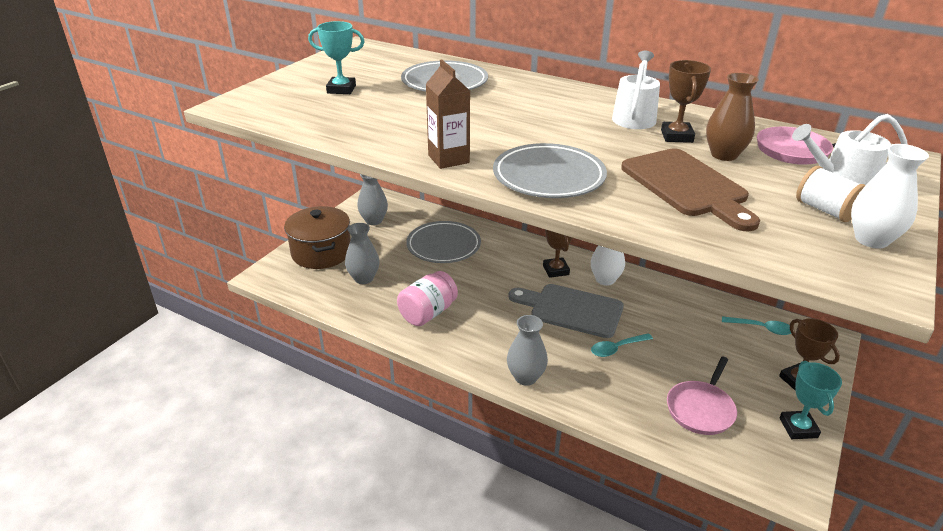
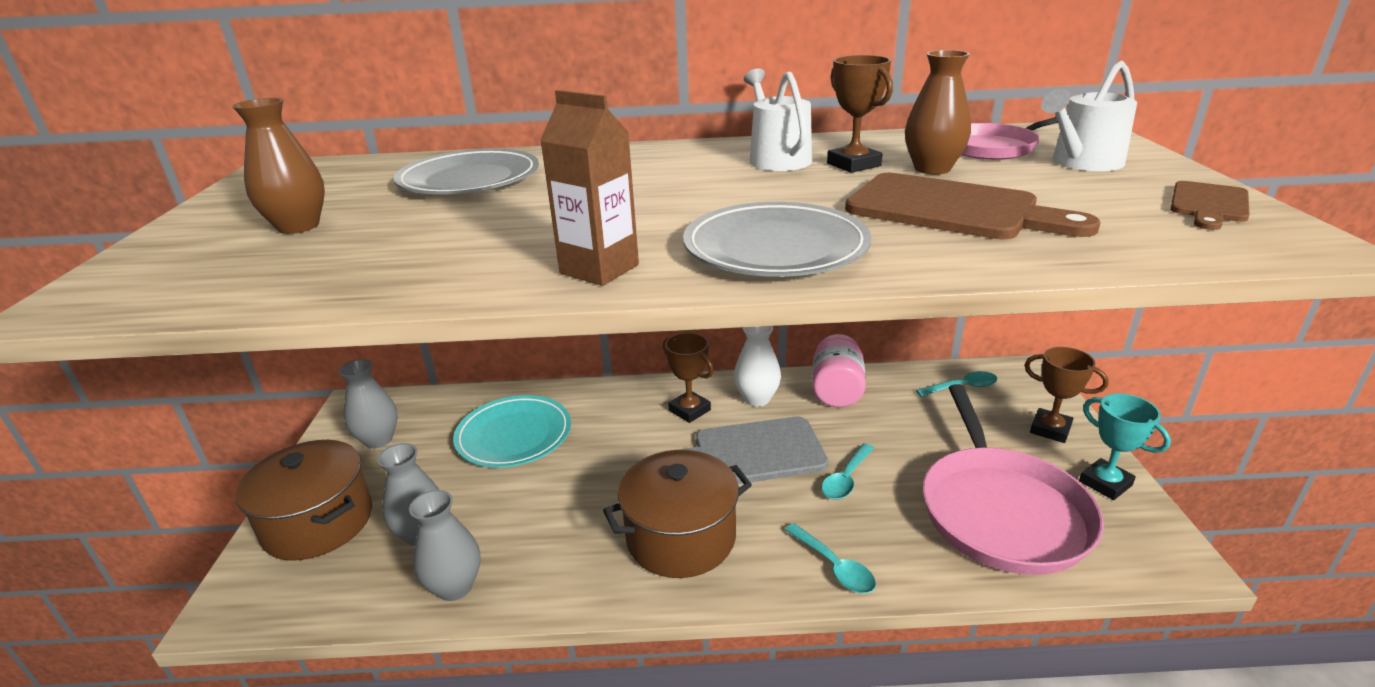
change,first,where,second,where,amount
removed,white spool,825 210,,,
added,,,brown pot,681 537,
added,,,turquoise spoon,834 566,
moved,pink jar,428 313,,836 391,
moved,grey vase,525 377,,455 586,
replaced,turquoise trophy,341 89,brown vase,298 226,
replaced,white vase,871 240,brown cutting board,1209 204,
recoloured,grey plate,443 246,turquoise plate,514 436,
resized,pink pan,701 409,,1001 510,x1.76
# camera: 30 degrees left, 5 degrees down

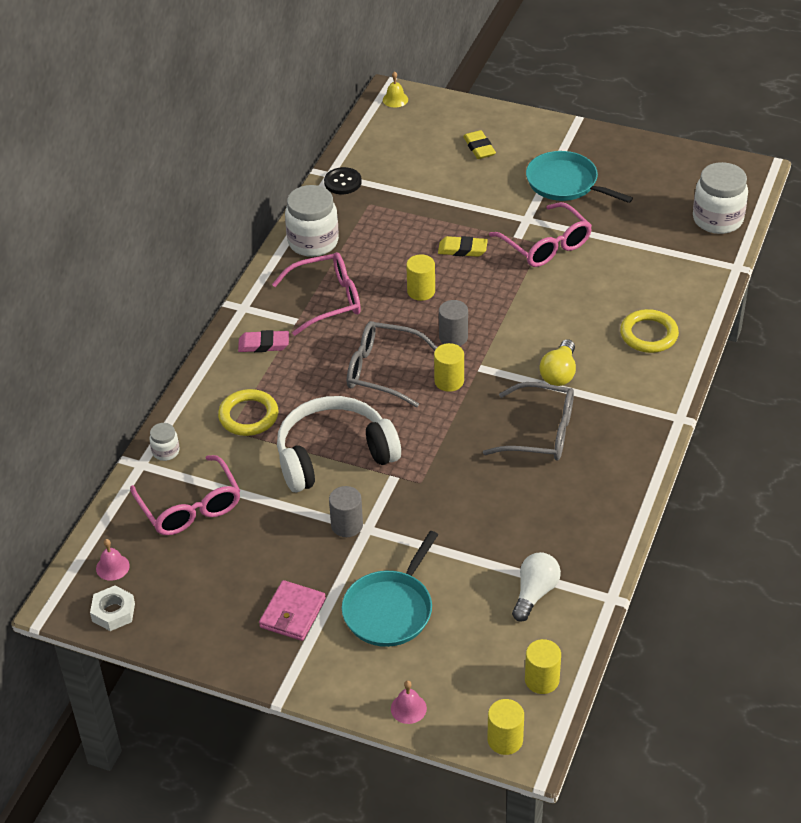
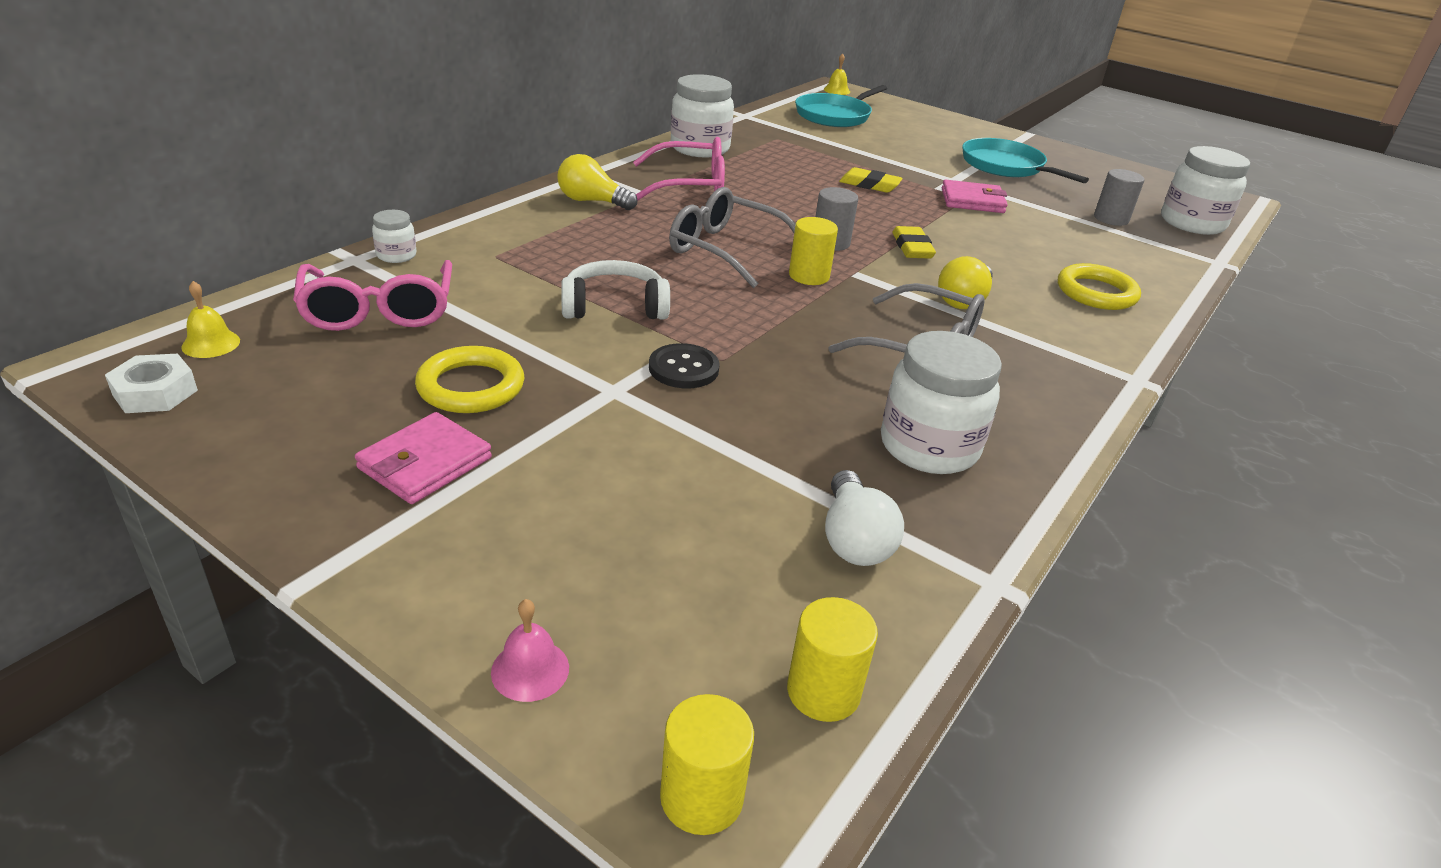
change,first,where,second,where,amount
removed,yellow cylinder,421 291,,,
added,,,white jar,929 447,
moved,yellow ring,248 416,,471 386,
moved,black button,342 182,,683 368,
moved,grey cylinder,347 525,,1111 219,
moved,turquoise pan,390 609,,835 115,
moved,yellow eraser,479 148,,912 247,
replaced,pink eraser,264 344,yellow light bulb,592 201,
replaced,pink glasses,546 245,pink wallet,972 201,
recoloured,pink bell,112 567,yellow bell,211 343,
turned,white light bulb,535 593,,854 539,135 degrees clockwise
resized,white headphones,334 455,,614 306,x0.61
# camera: 10 degrees right, 10 degrees down

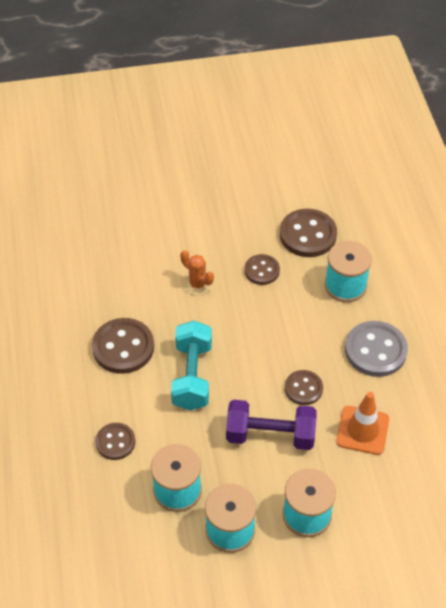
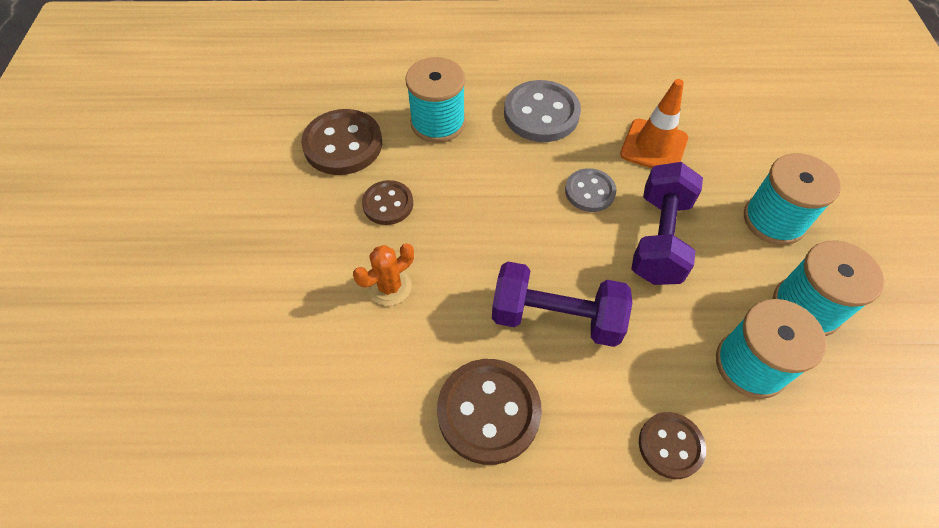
change,first,where,second,where,amount
recoloured,turquoise dumbbell,192 376,purple dumbbell,556 317,
recoloured,brown button,303 388,grey button,589 191,
# camera: 80 degrees left, 5 degrees up

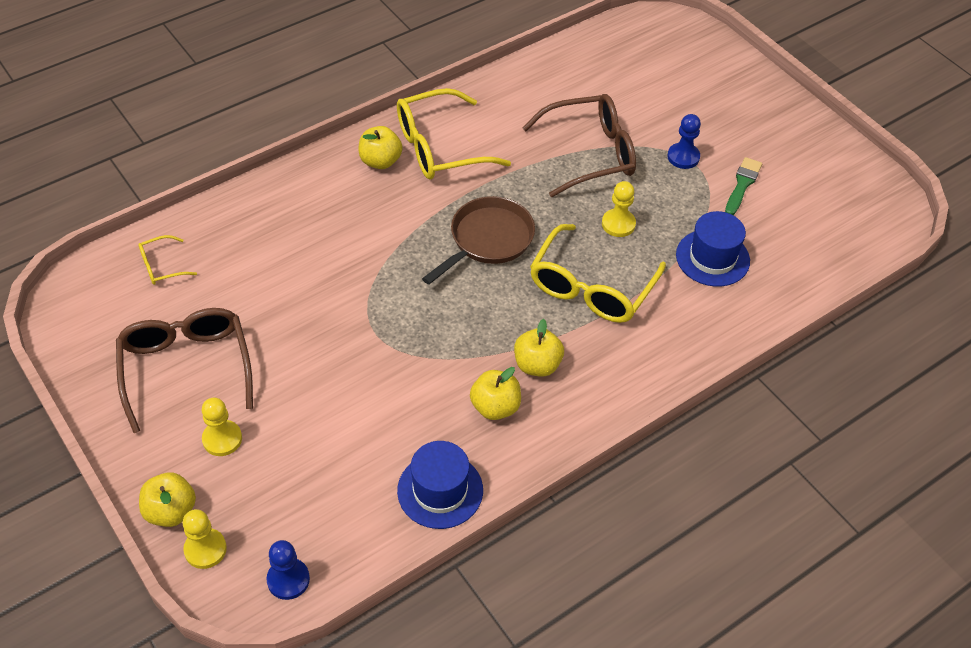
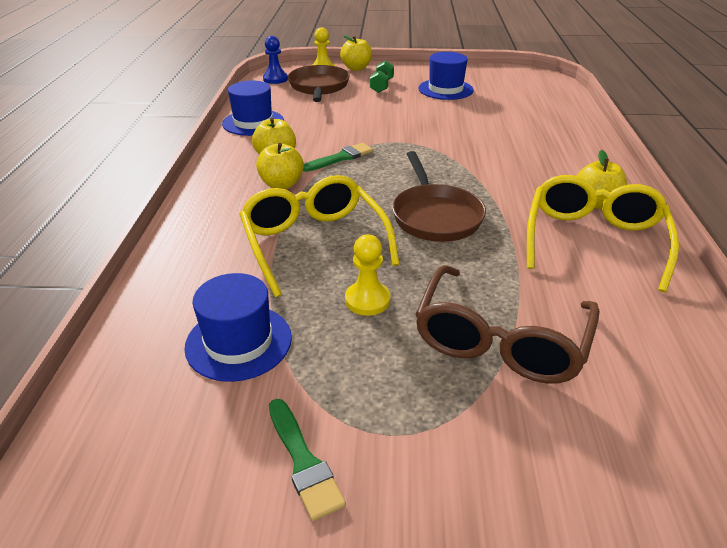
change,first,where,second,where,amount
removed,yellow glasses,161 266,,,
removed,blue pawn,683 157,,,
added,,,brown pan,319 87,
added,,,green brush,340 158,
replaced,brown glasses,186 368,blue hat,445 89,
replaced,yellow pawn,222 439,green dumbbell,381 86,
# camera: 130 degrees right, 15 degrees down

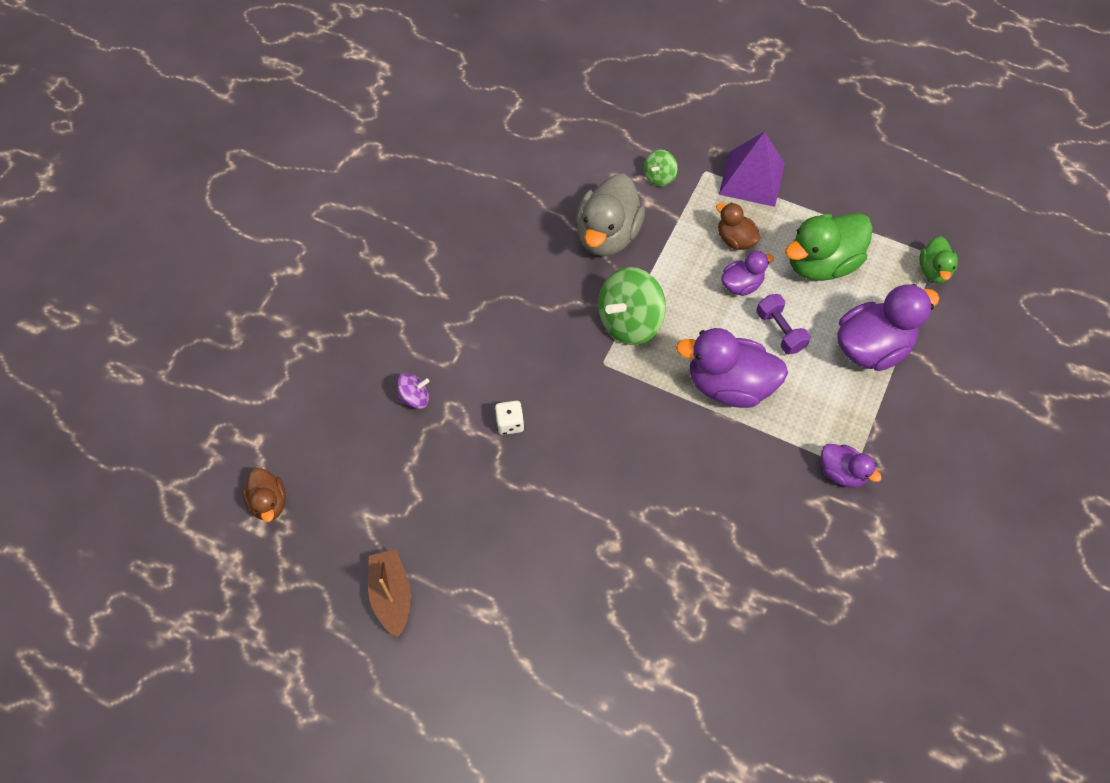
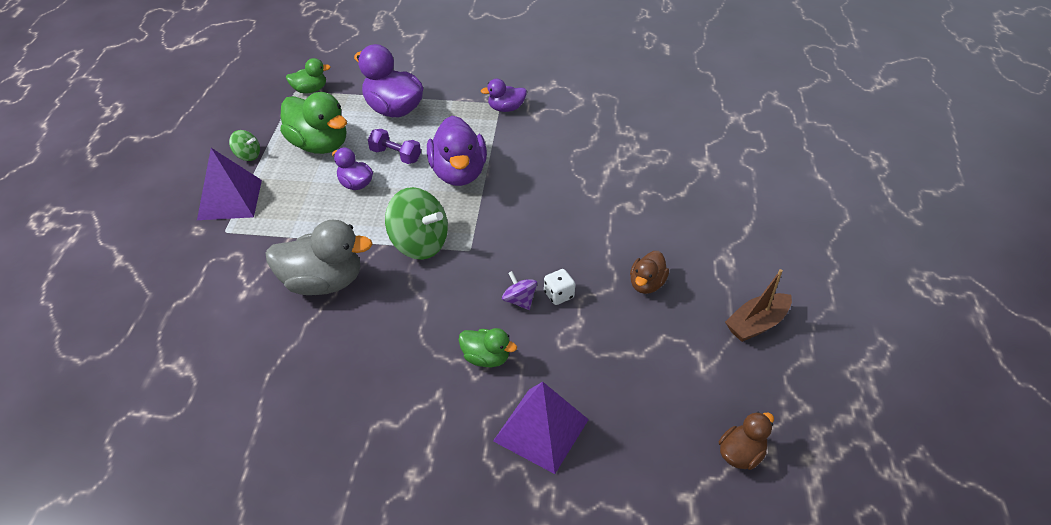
change,first,where,second,where,amount
added,,,green duck,486 358,
added,,,purple pyramid,541 430,
moved,purple spinning top,415 398,,519 300,
moved,green spinning top,659 177,,248 155,
moved,brown duck,735 240,,646 284,
turned,purple dumbbell,780 331,,395 155,75 degrees clockwise
turned,purple duck,841 473,,506 108,120 degrees counterclockwise
# camera: 110 degrees left, 15 degrees down

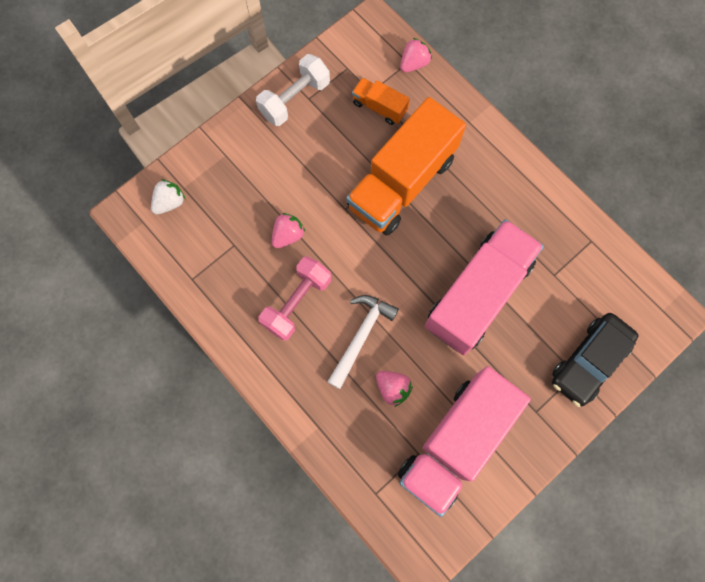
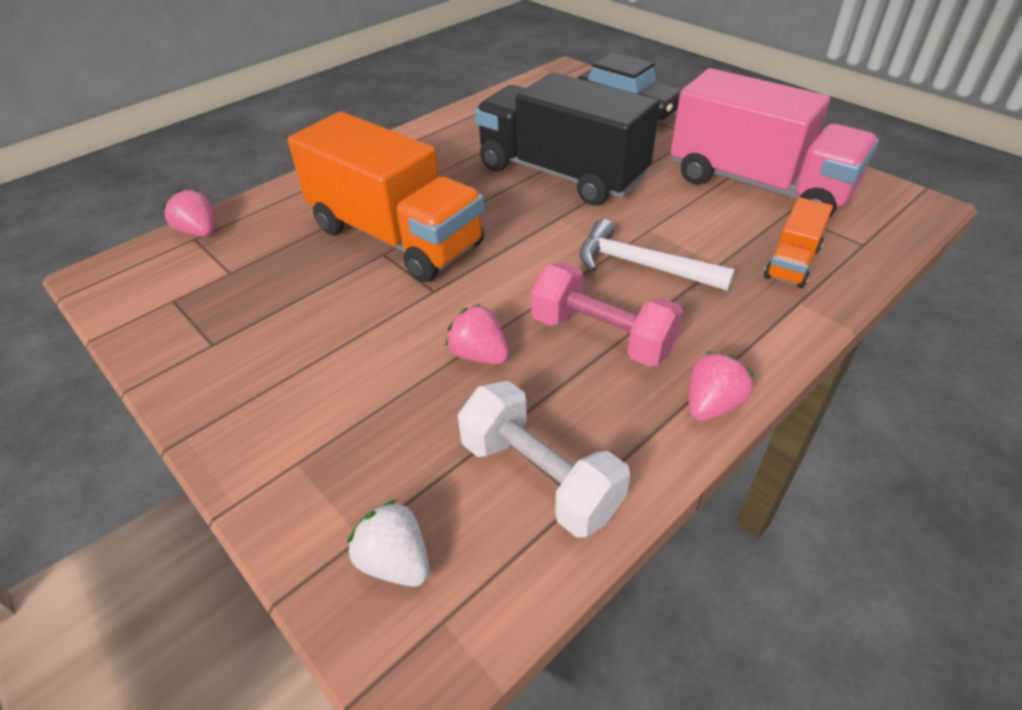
change,first,where,second,where,amount
moved,white dumbbell,295 99,,540 477,
moved,orange truck,379 107,,792 262,
moved,pink strawberry,392 388,,712 405,
recoloured,pink truck,478 294,black truck,561 174,
# camera: 90 degrees left, 30 degrees down

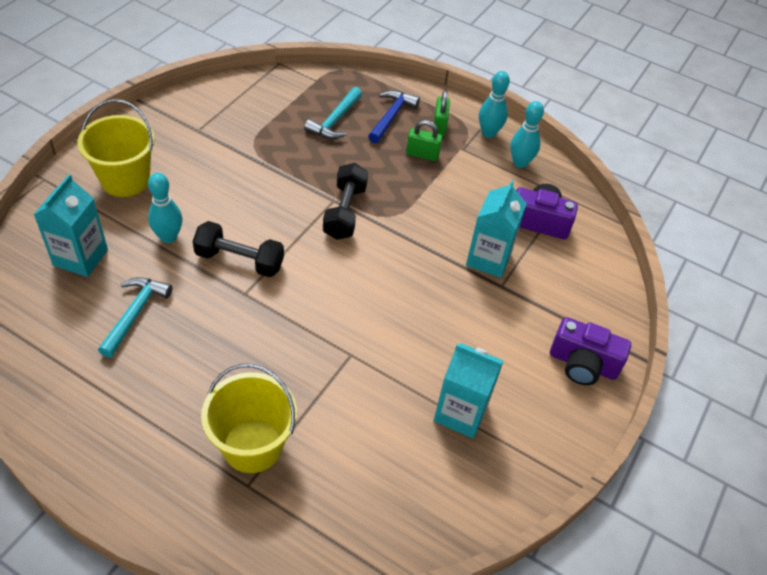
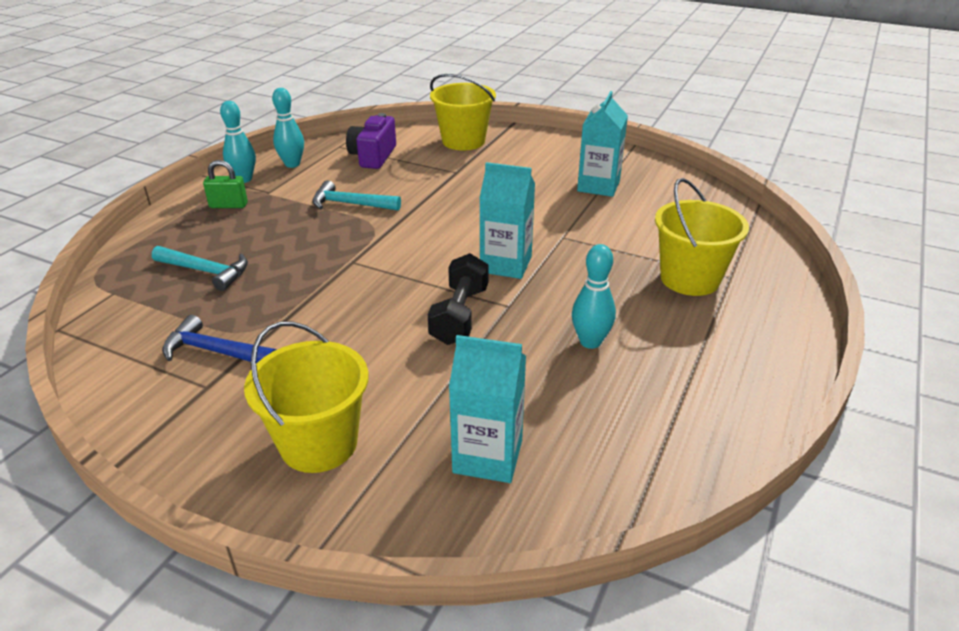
change,first,where,second,where,amount
removed,black dumbbell,345 212,,,
removed,green padlock,422 154,,,
removed,purple camera,582 364,,,
added,,,yellow bucket,463 141,
moved,turquoise hammer,135 313,,350 204,
moved,turquoise bowling pin,168 237,,590 342,
moved,blue hammer,391 116,,215 351,
moved,turquoise carton,488 259,,506 264,
# camera: 90 degrees left, 15 degrees down

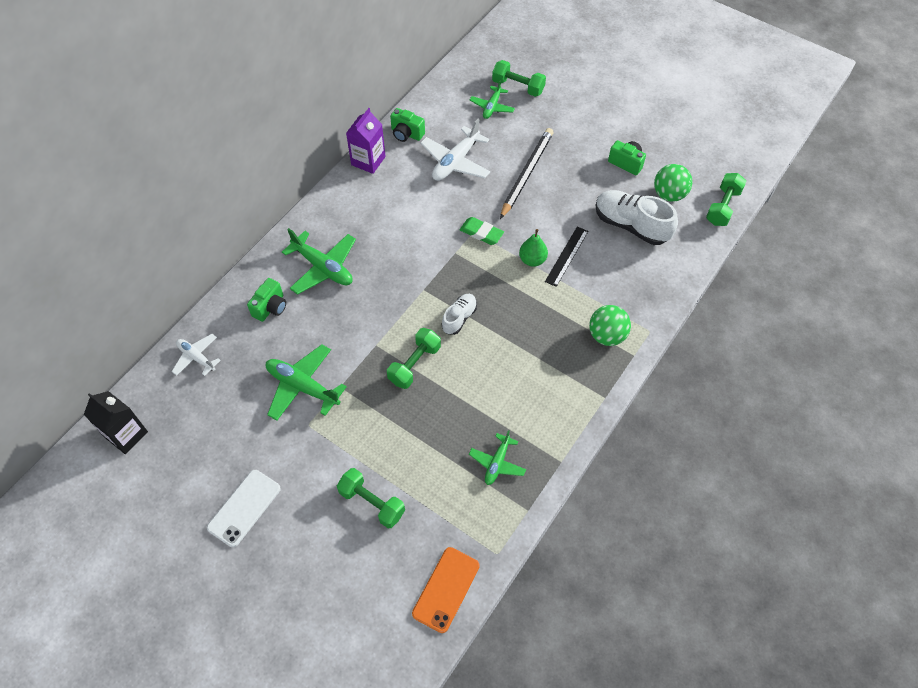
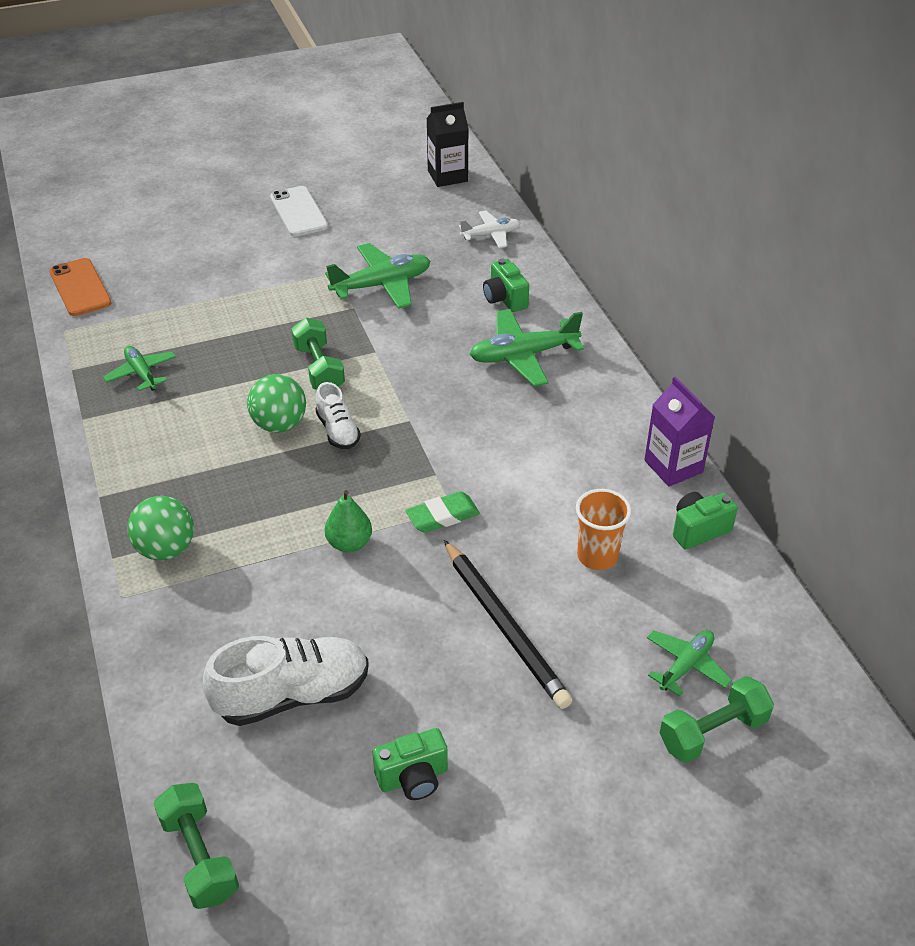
change,first,where,second,where,amount
removed,green dumbbell,372 502,,,
removed,black ruler,566 256,,,
moved,green ball,669 194,,279 424,
replaced,white plane,455 162,orange cup,597 556,
turned,green plane,492 107,,686 665,75 degrees clockwise
# camera: 125 degrees right, 15 degrees down

